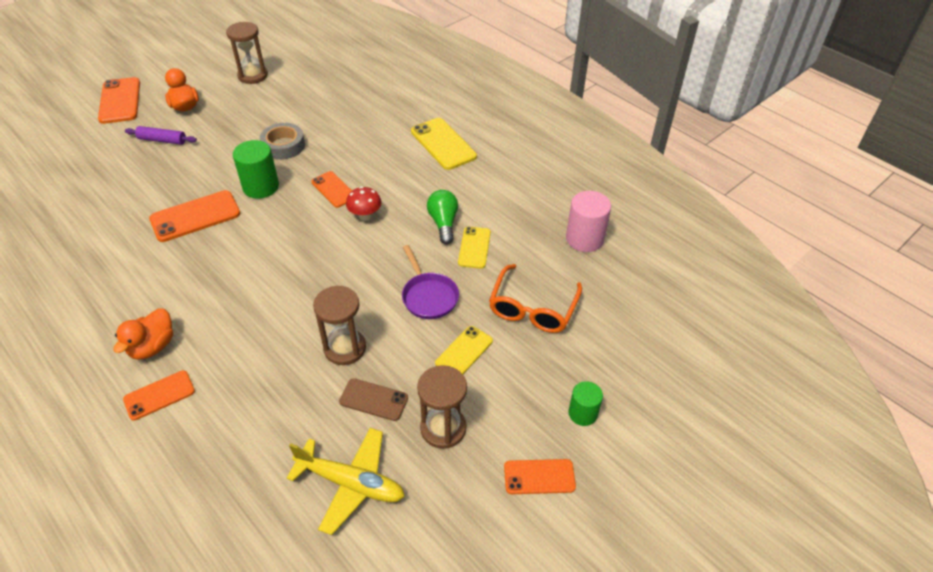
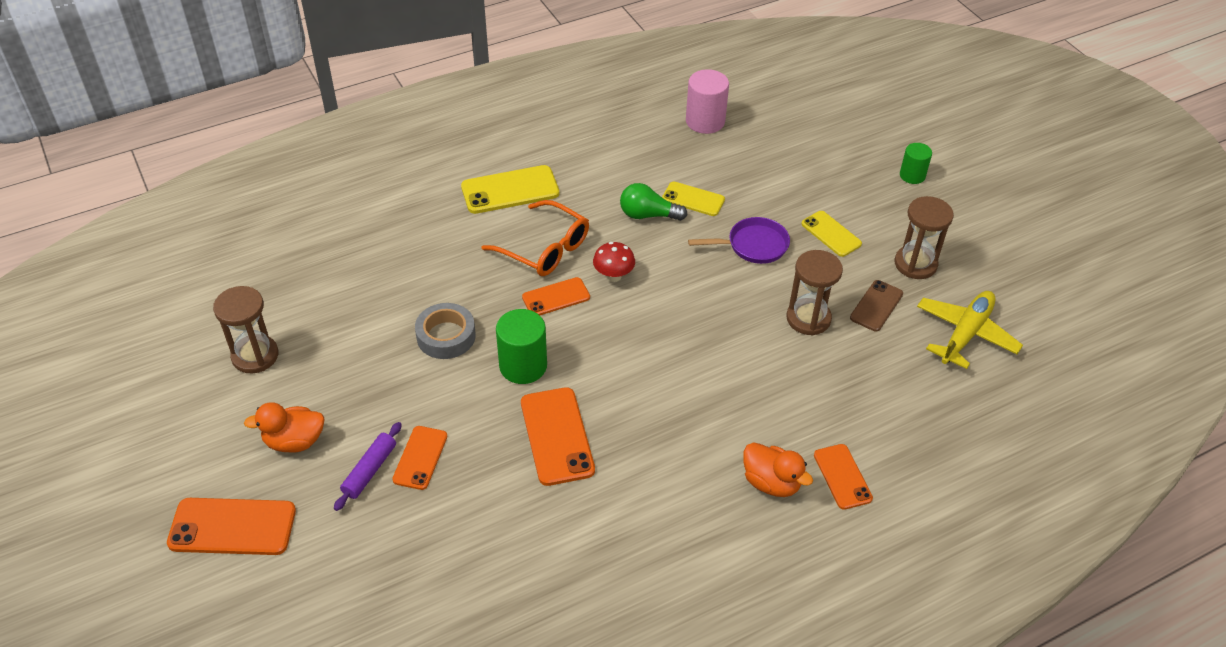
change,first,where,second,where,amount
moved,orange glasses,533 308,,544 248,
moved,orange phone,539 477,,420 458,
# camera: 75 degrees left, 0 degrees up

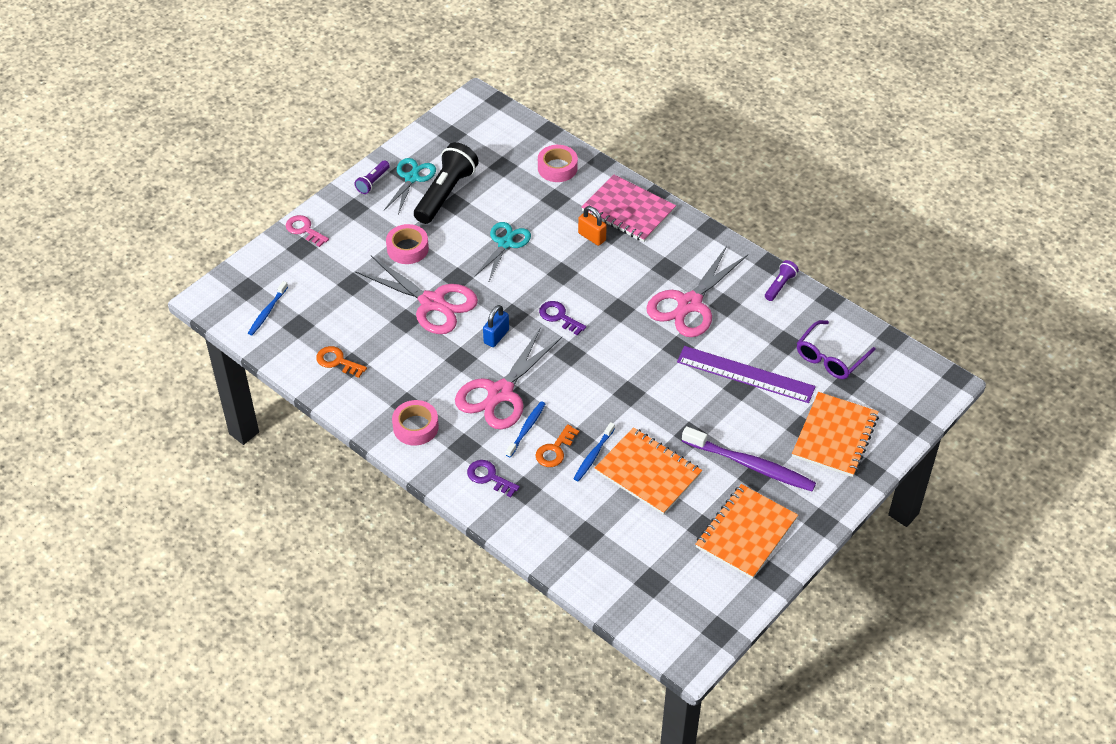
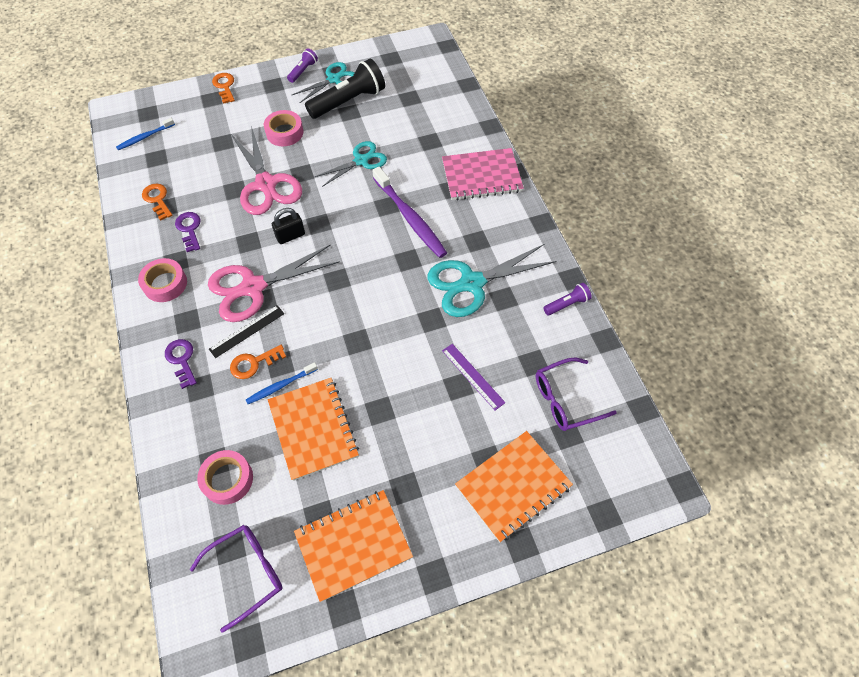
change,first,where,second,where,amount
removed,orange padlock,592 237,,,
added,,,purple glasses,247 572,
moved,pink tape,557 168,,227 479,
moved,purple key,559 317,,189 229,
moved,purple toothbrush,750 465,,410 217,
replaced,blue toothbrush,526 429,black ruler,247 331,
recoloured,pink key,304 230,orange key,224 86,
recoloured,blue padlock,496 336,black padlock,290 236,
recoloured,pink scissors,689 304,turquoise scissors,471 283,
turned,purple flashlight,373 182,,303 71,150 degrees clockwise
turned,pink notebook,628 210,,481 176,75 degrees counterclockwise
resized,purple ruler,745 374,,472 376,x0.58
# camera: 30 degrees right, 10 degrees up

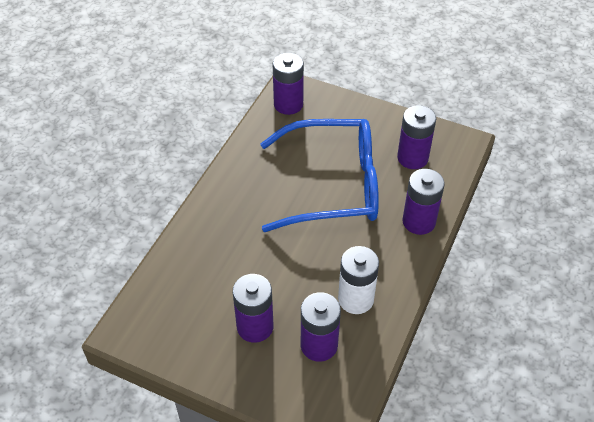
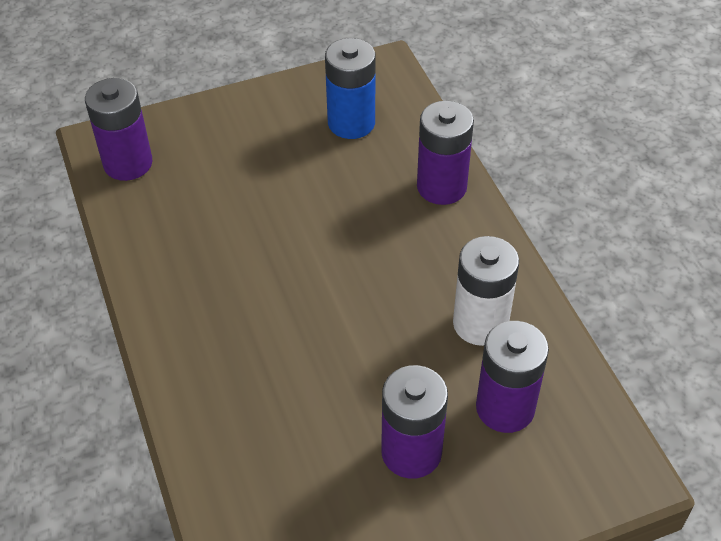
change,first,where,second,where,amount
removed,blue glasses,333 185,,,
recoloured,purple battery,412 158,blue battery,351 123,
# camera: 45 degrees left, 0 degrees up

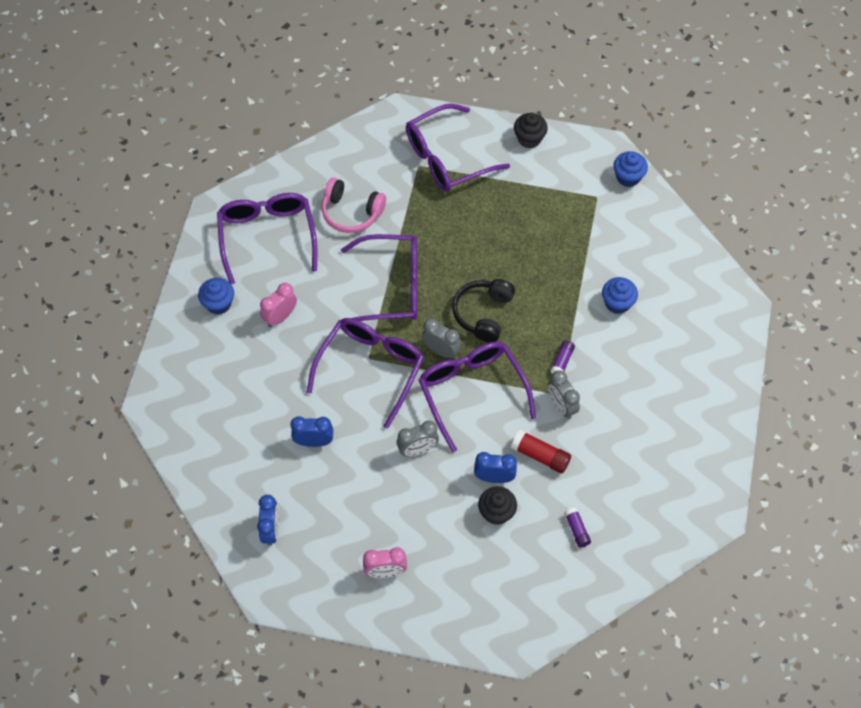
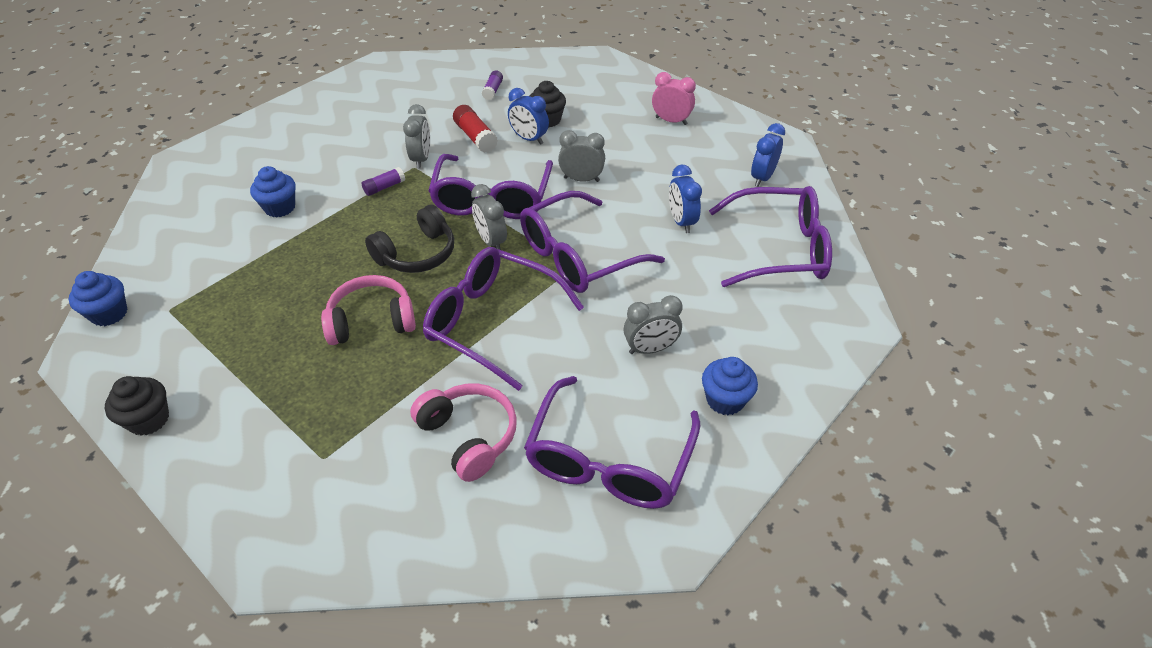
change,first,where,second,where,amount
added,,,pink headphones,371 321,
moved,purple glasses,446 158,,780 249,
recoloured,pink clock,280 317,grey clock,650 349,
turned,blue clock,314 442,,681 222,45 degrees clockwise
# camera: 150 degrees left, 15 degrees down

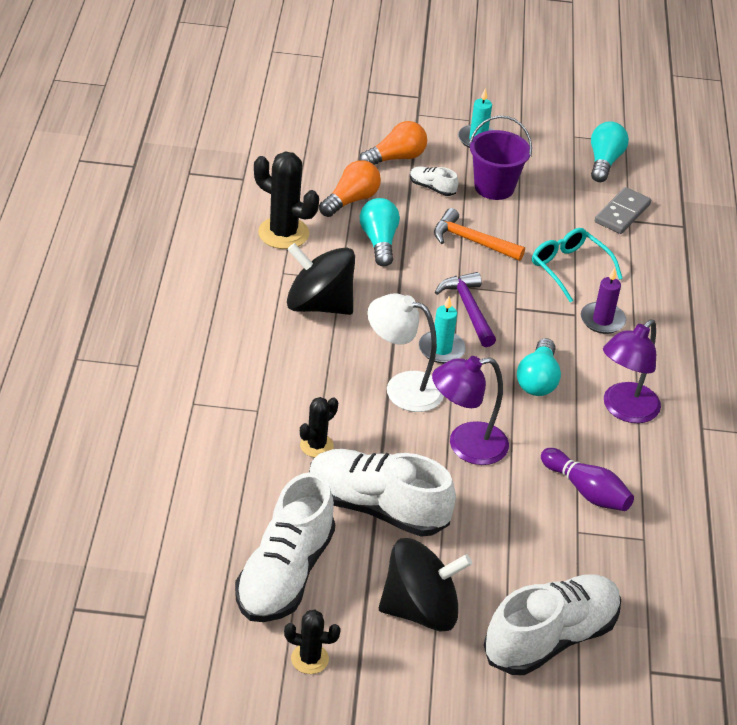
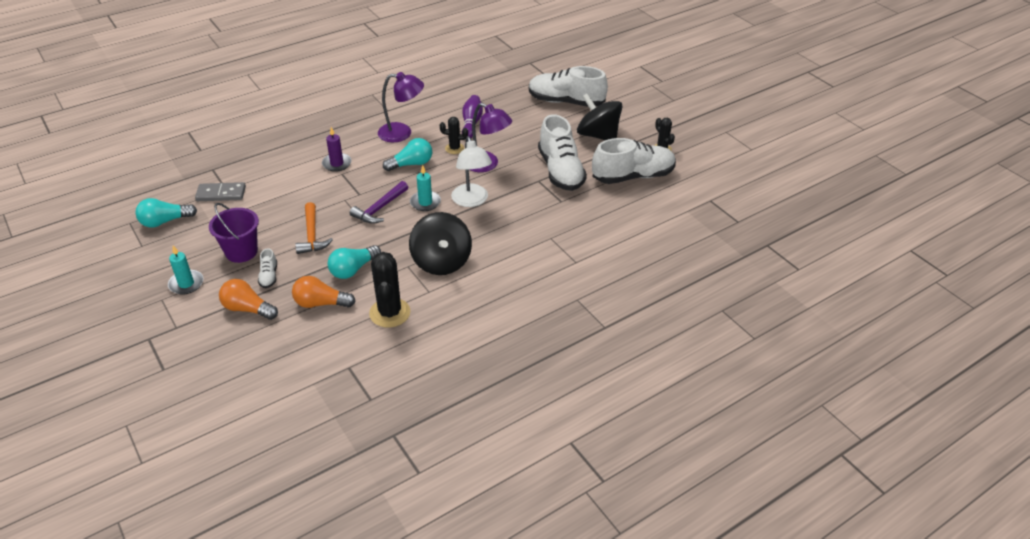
change,first,where,second,where,amount
removed,turquoise glasses,569 268,,,
moved,black cactus,316 445,,454 148,
# camera: 125 degrees left, 0 degrees up

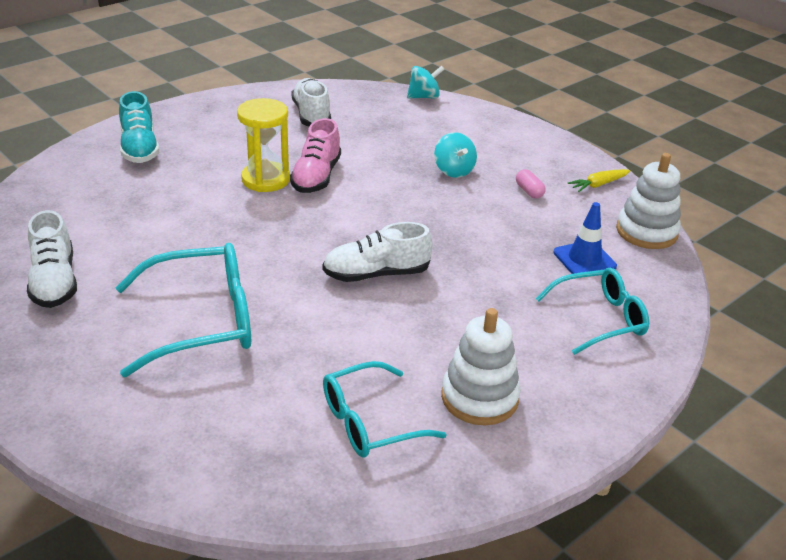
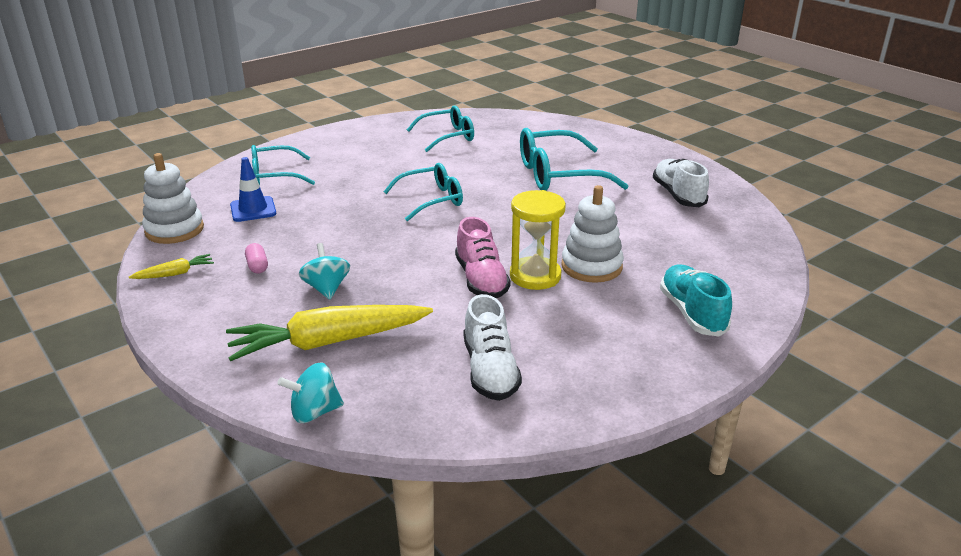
change,first,where,second,where,amount
added,,,yellow carrot,328 342,
moved,white stacking toy,479 397,,591 266,
replaced,white shoe,376 274,turquoise glasses,431 200,
turned,pink shoe,316 177,,481 280,150 degrees clockwise
# camera: 175 degrees left, 5 degrees down

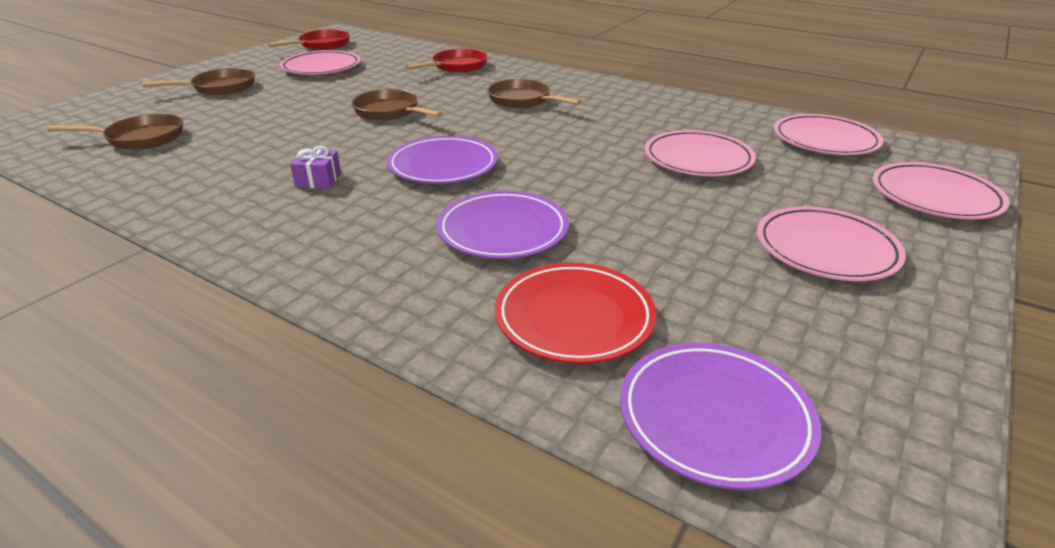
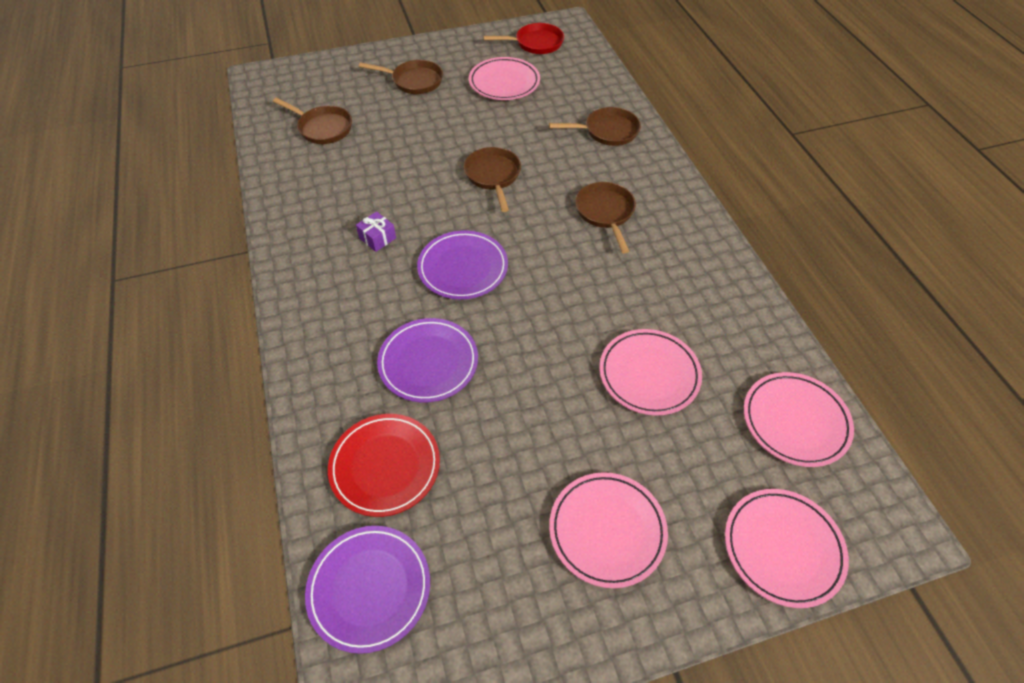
change,first,where,second,where,amount
recoloured,red pan,457 66,brown pan,607 131,
# camera: 40 degrees right, 20 degrees up

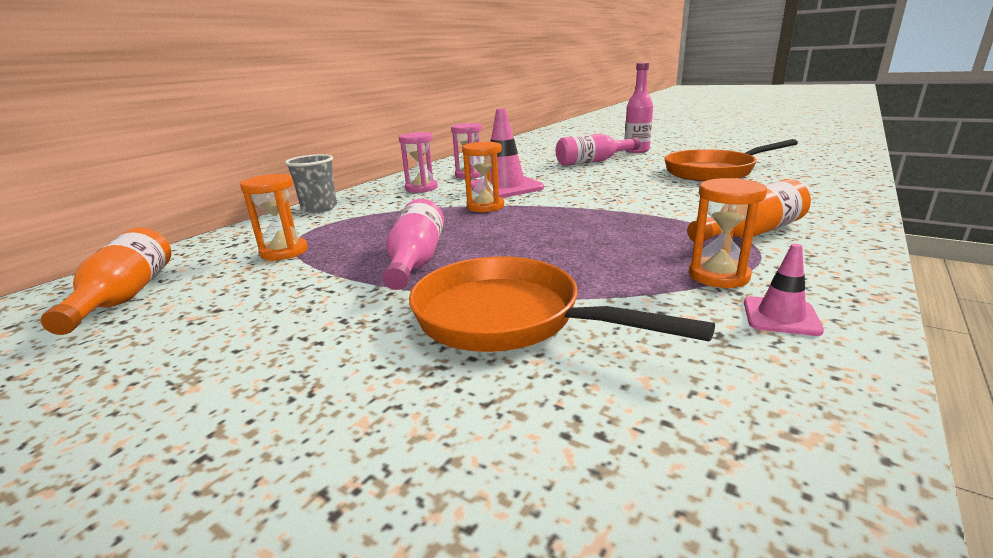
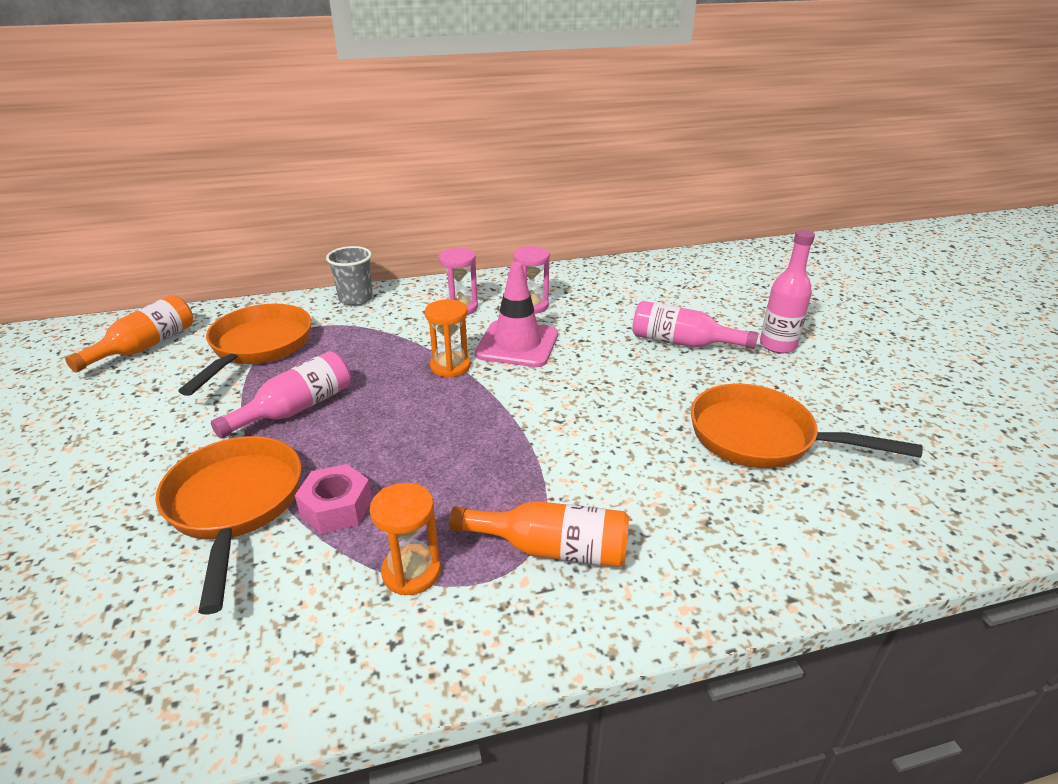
change,first,where,second,where,amount
removed,pink traffic cone,780 316,,,
added,,,pink nut,336 508,
replaced,orange hourglass,284 252,orange pan,258 347,
# camera: 40 degrees right, 10 degrees up

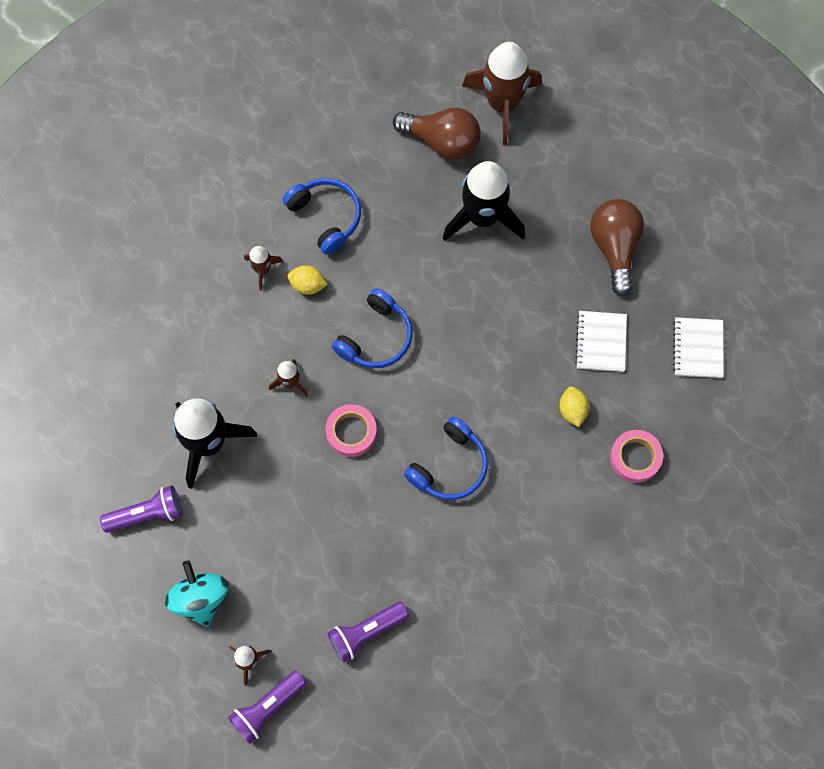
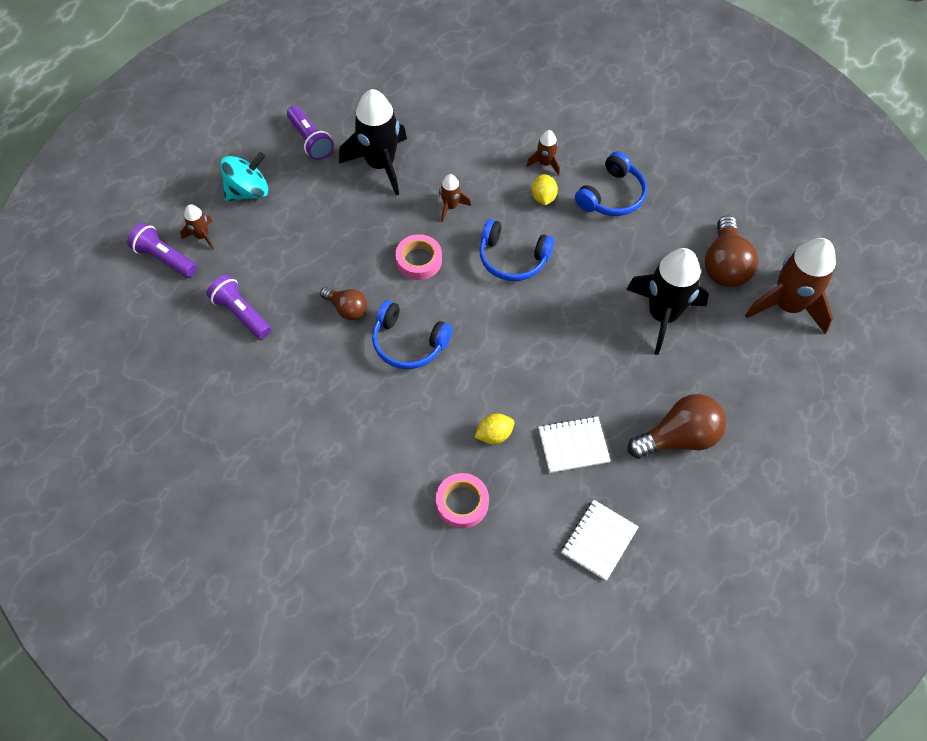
change,first,where,second,where,amount
added,,,brown light bulb,347 309,
turned,white notebook,697 348,,599 540,45 degrees counterclockwise
# camera: 75 degrees right, 10 degrees down

